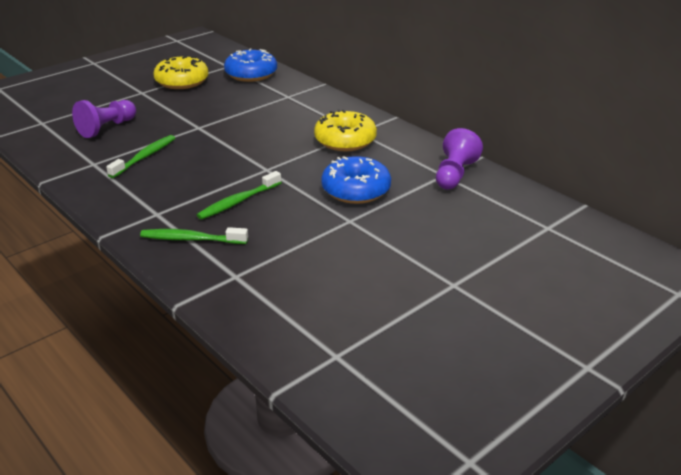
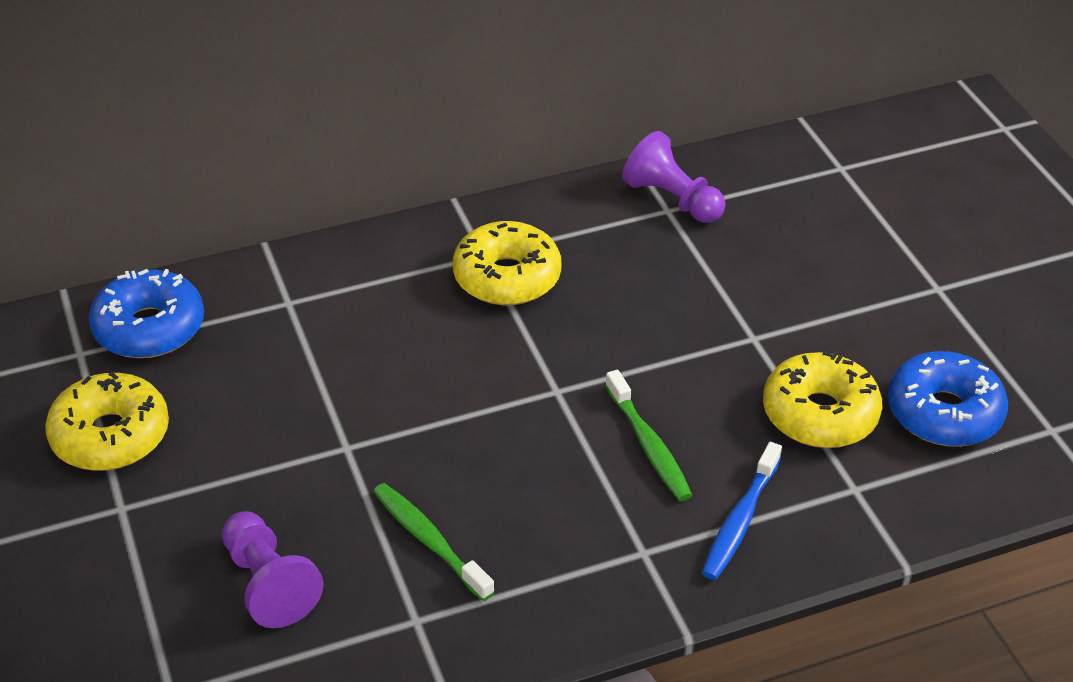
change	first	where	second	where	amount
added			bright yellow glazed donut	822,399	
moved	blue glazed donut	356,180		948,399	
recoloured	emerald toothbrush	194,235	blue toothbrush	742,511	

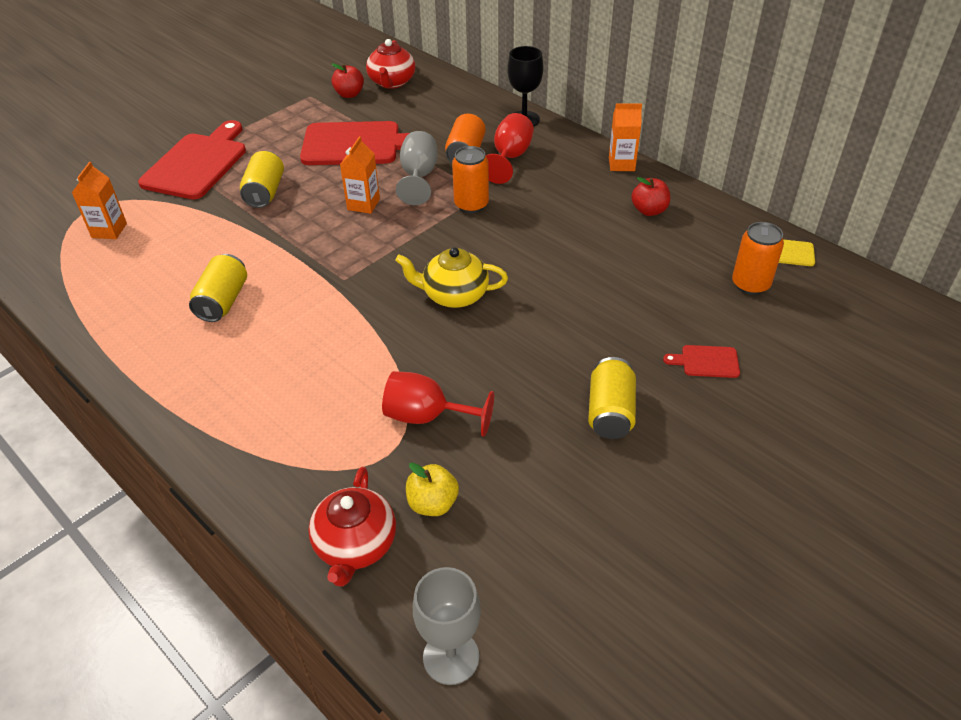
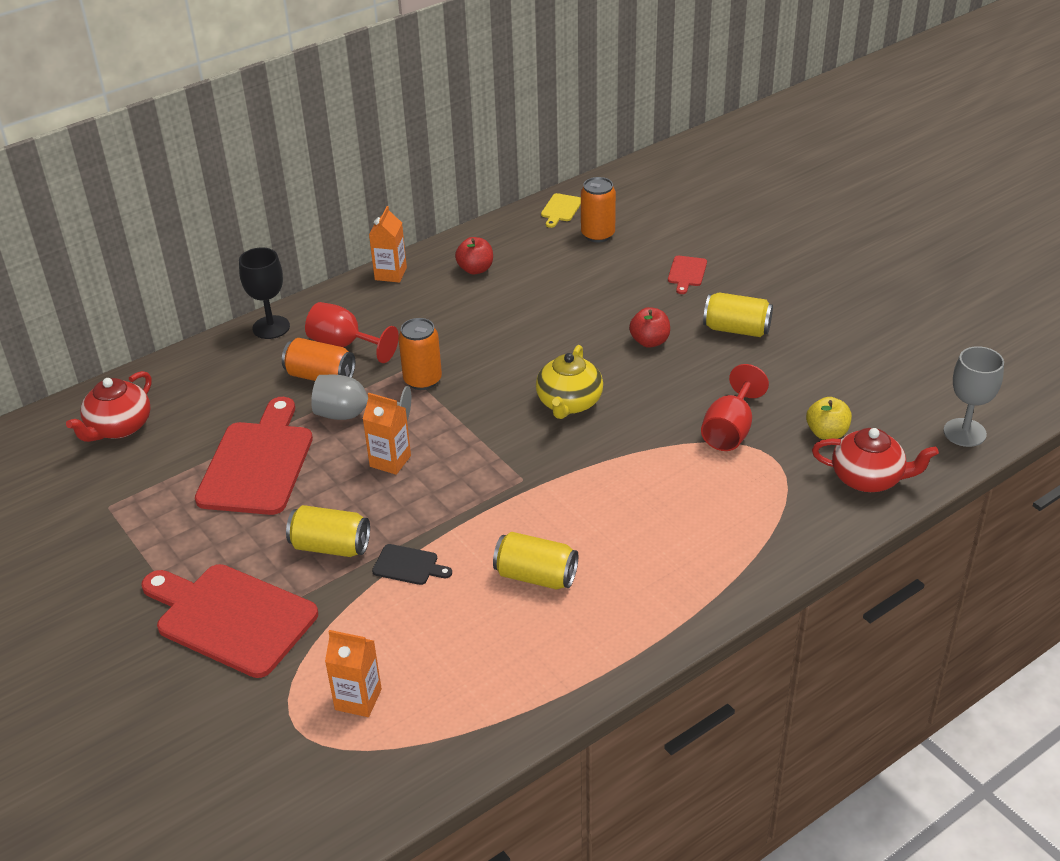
change	first	where	second	where	amount
added			black bread board	412,564	
moved	scarlet apple fruit	347,80		649,327	
turned	scarlet tea pot	390,64		109,406	105 degrees clockwise

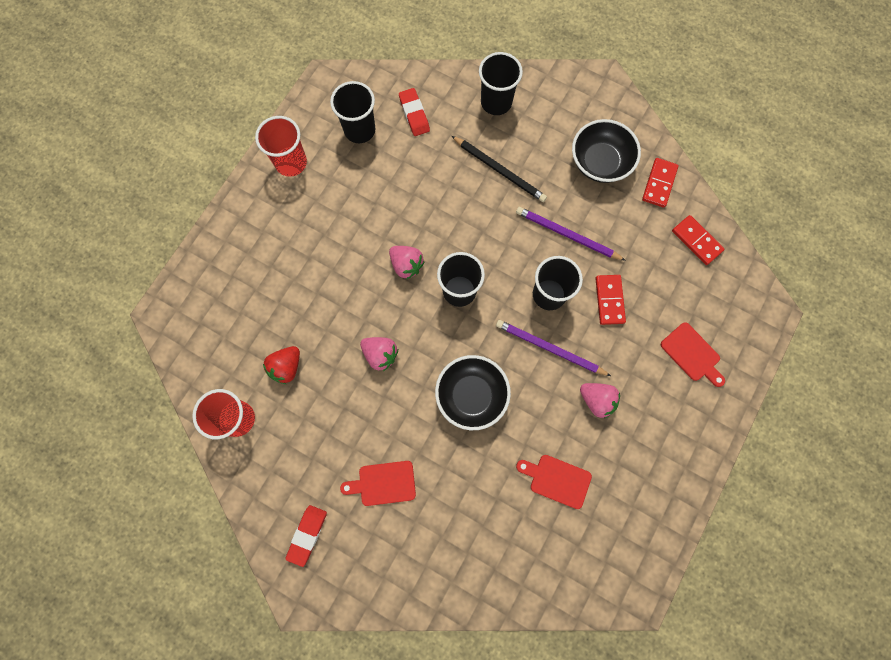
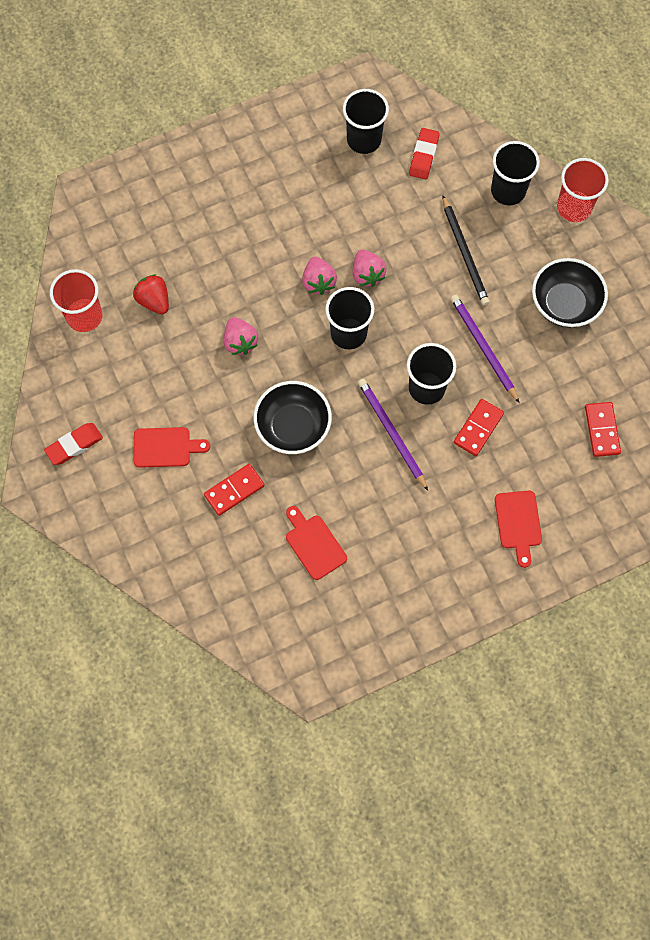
change	first	where	second	where	amount
moved	scarlet beaker	281,146		583,190	
moved	rose-pink toy strawberry	600,400		369,268	
moved	scarlet domino	660,183		234,490	
turned	scarlet toy strawberry	281,365		151,294	75 degrees clockwise
turned	scarlet bread board	378,483		171,447	150 degrees clockwise

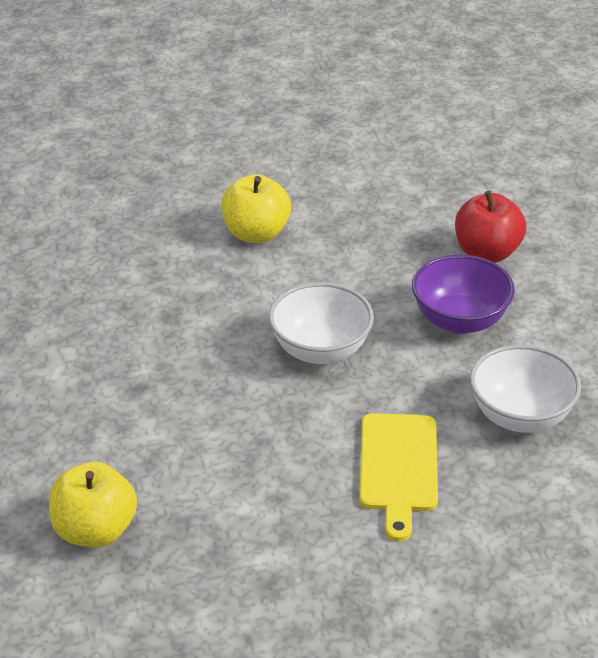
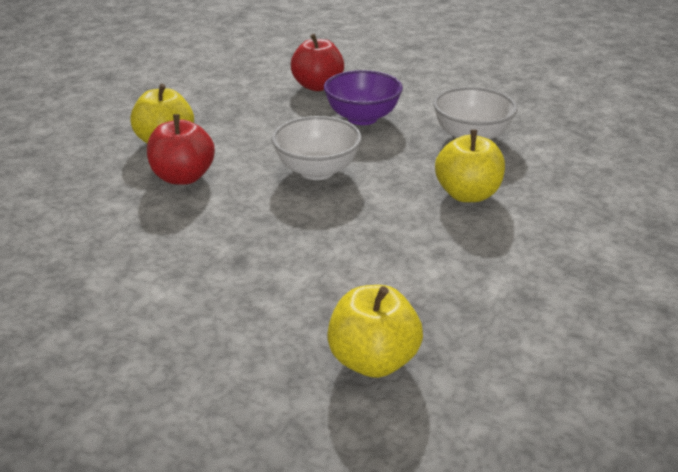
change	first	where	second	where	amount
added			scarlet apple fruit	181,149	
replaced	bright yellow bread board	398,477	bright yellow apple fruit	470,166	

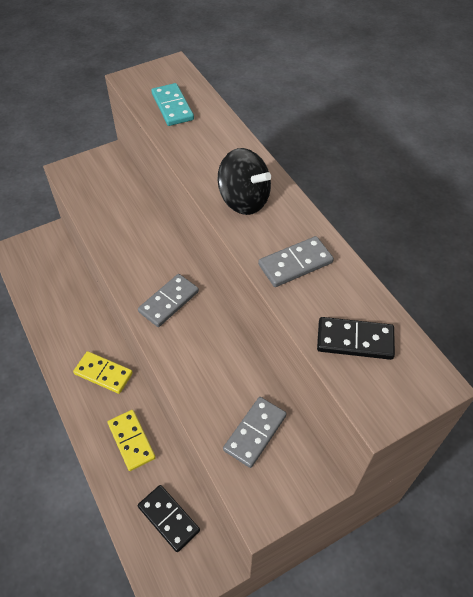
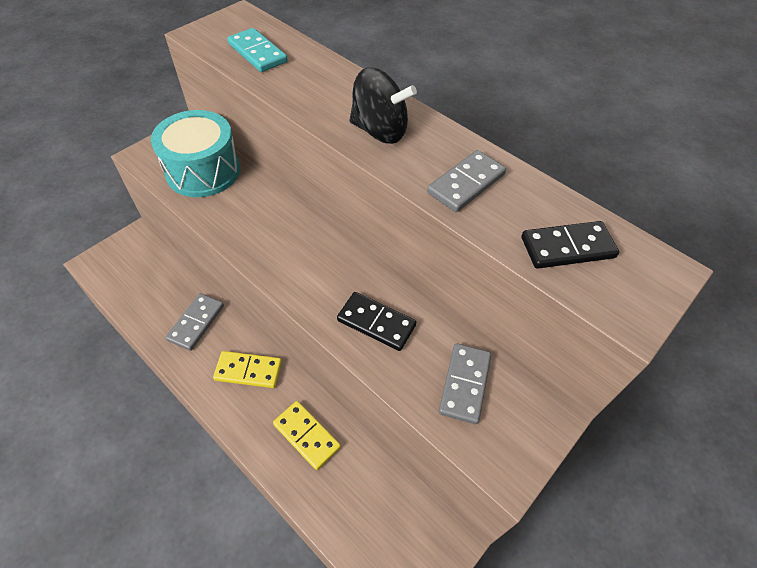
change	first	where	second	where	amount
added			teal toy drum	195,153	
moved	gray domino	168,300		195,322	
moved	black domino	169,518		376,321	

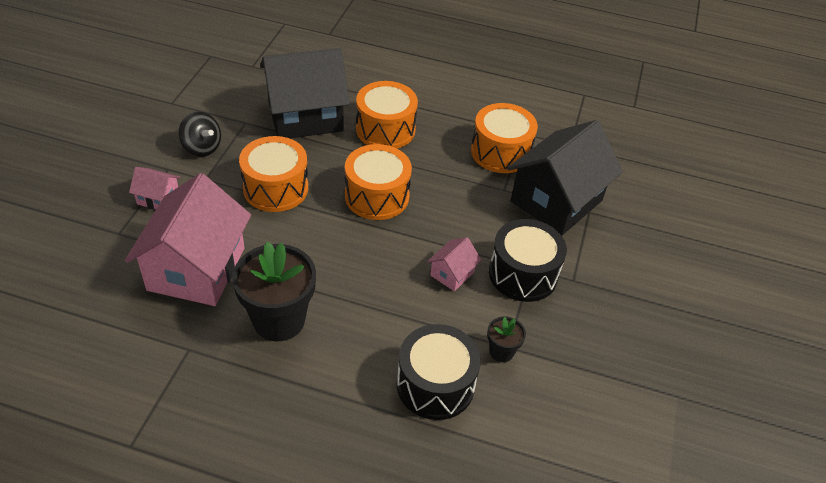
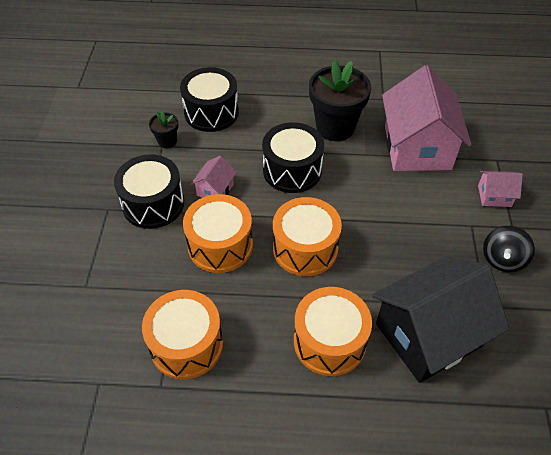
change	first	where	second	where	amount
removed	black toy house	565,177			
added			black toy drum	293,157	
moved	bright orange toy drum	273,174		218,233	
turned	black spinning top	199,134		509,249	90 degrees counterclockwise

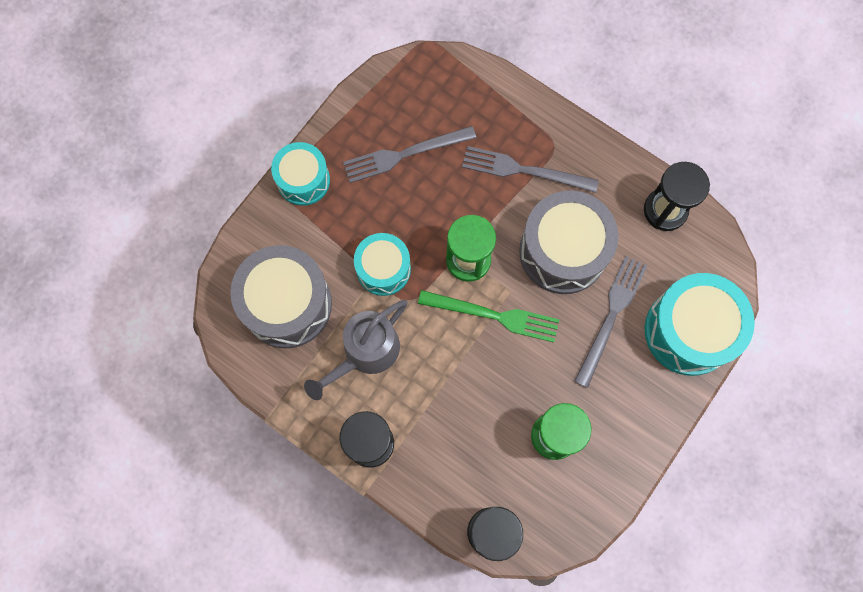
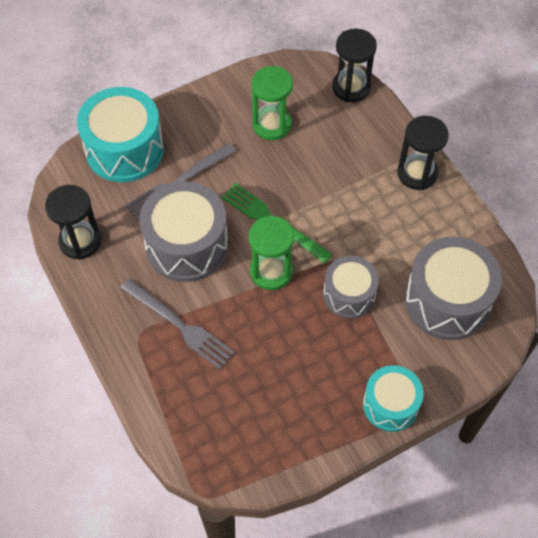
change	first	where	second	where	amount
removed	gray sprinkling can	356,350			
removed	gray dinner fork	409,154			
recoloured	teal toy drum	382,264	gray toy drum	351,287	

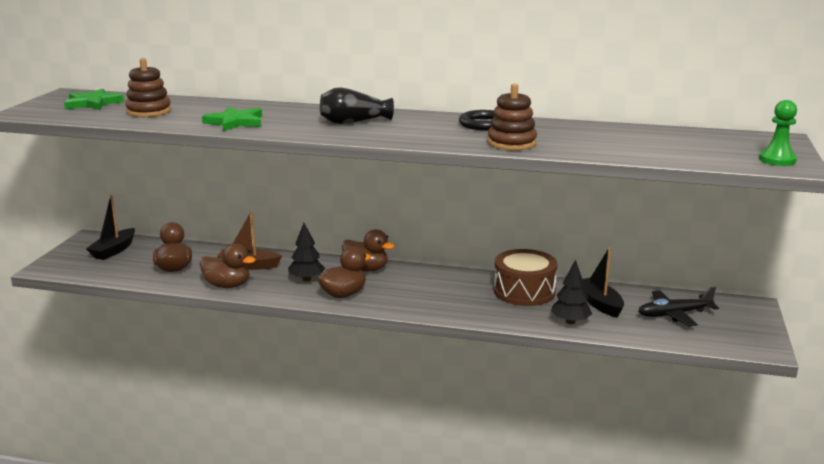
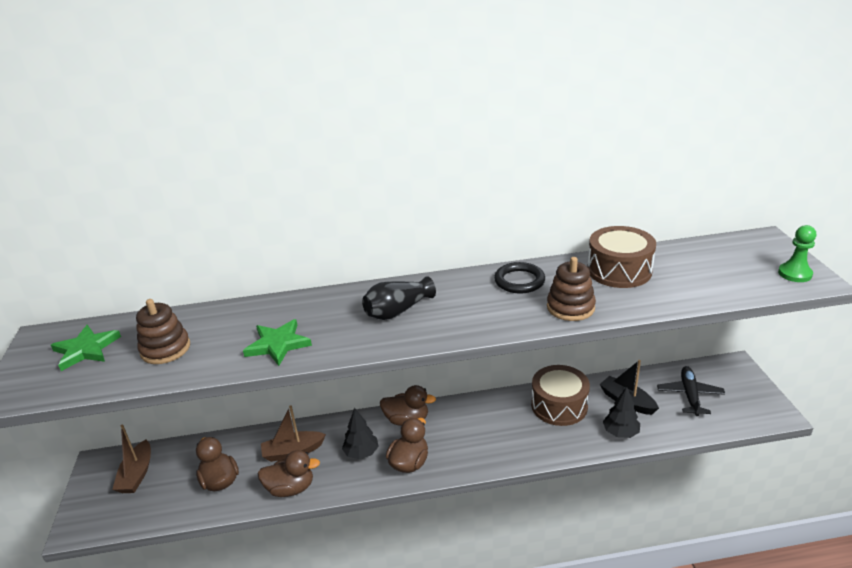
change	first	where	second	where	amount
added			dark brown toy drum	621,257	
recoloured	black boat	110,227	dark brown boat	131,458	
turned	black plane	678,306		691,391	135 degrees clockwise

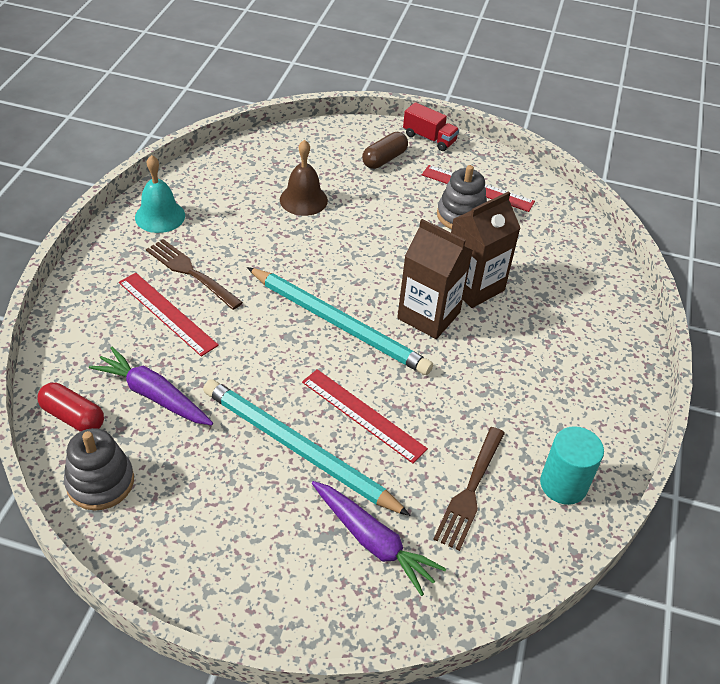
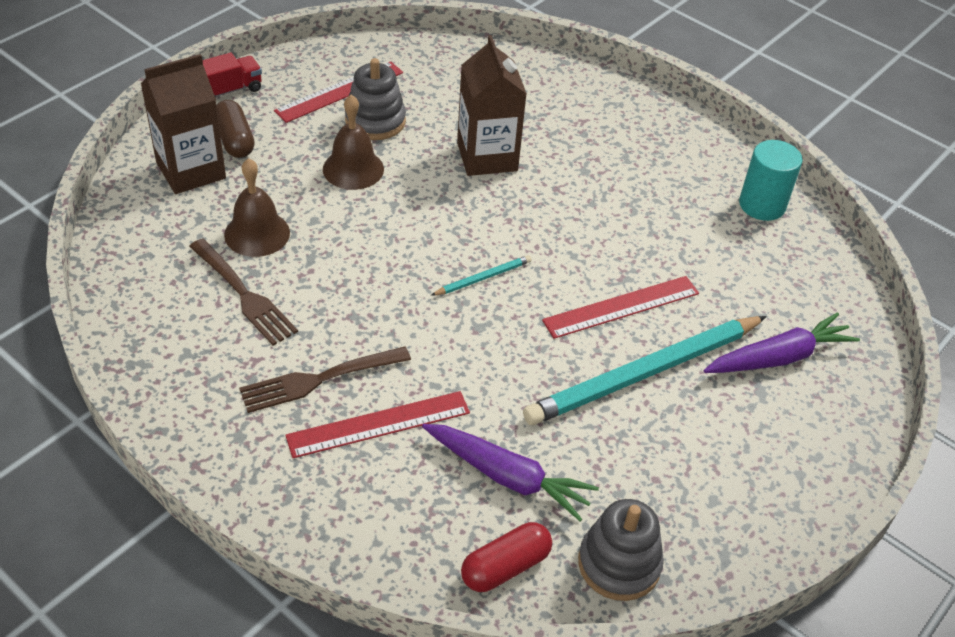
change	first	where	second	where	amount
removed	teal bell	160,194			
added			dark brown bell	353,142	
moved	dark brown milk carton	435,279		183,124	
moved	dark brown dinner fork	469,489		243,292	
turned	violet root vegetable	151,386		510,472	120 degrees counterclockwise
resized	teal pencil	340,321		481,275	x0.42

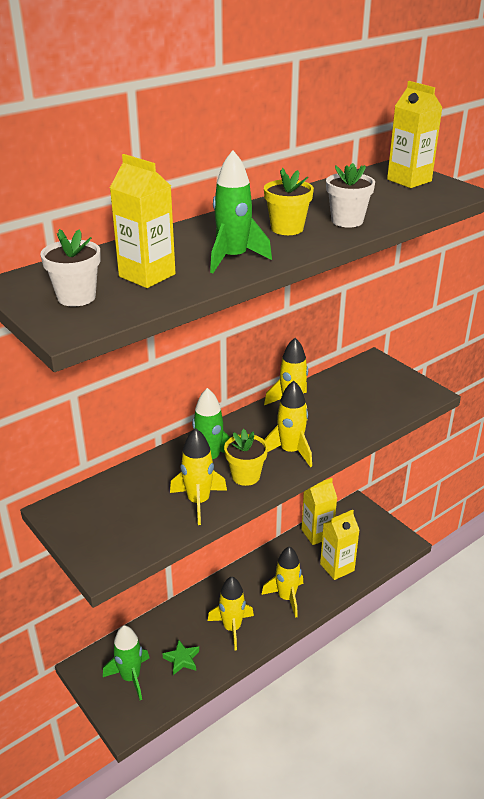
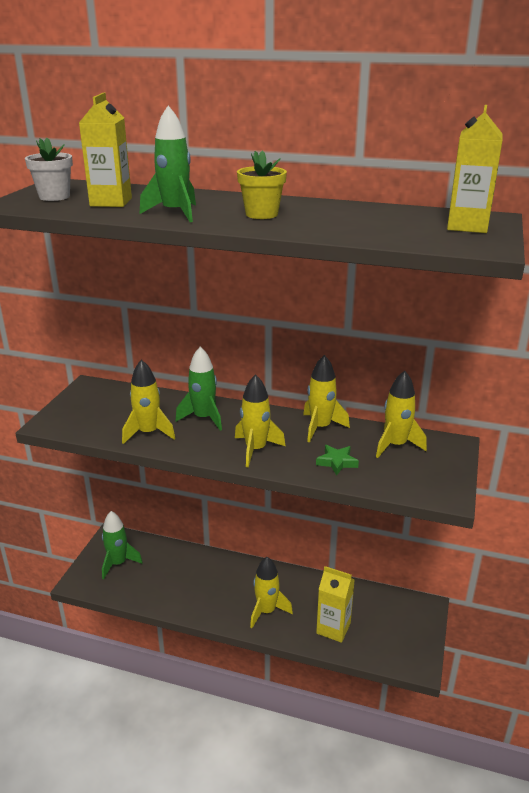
change	first	where	second	where	amount
removed	bright yellow flower pot	246,457			
removed	bright yellow milk carton	319,511			
removed	snow-white flower pot	350,195			
moved	emerald star shape	181,657		337,460	
moved	bright yellow rocket	231,613		401,414	

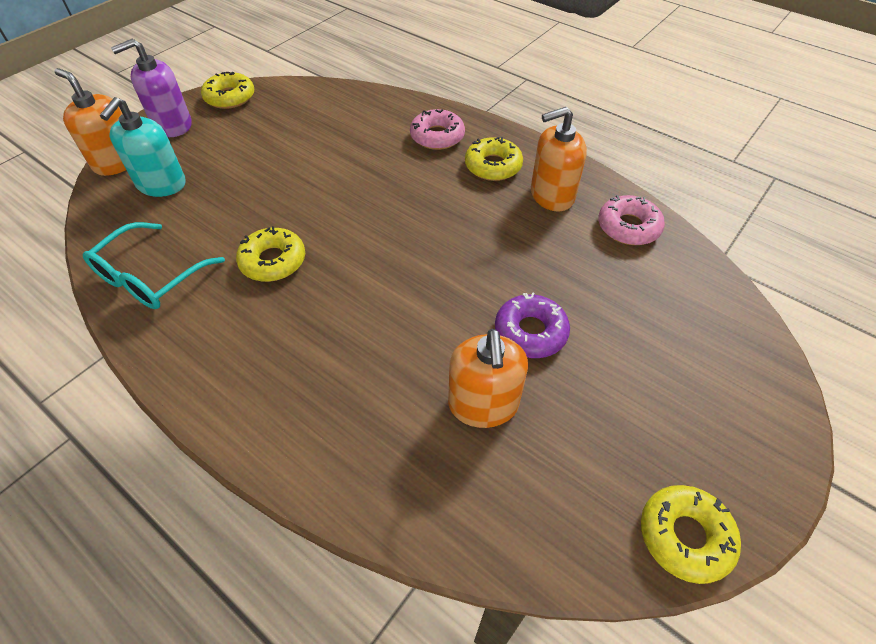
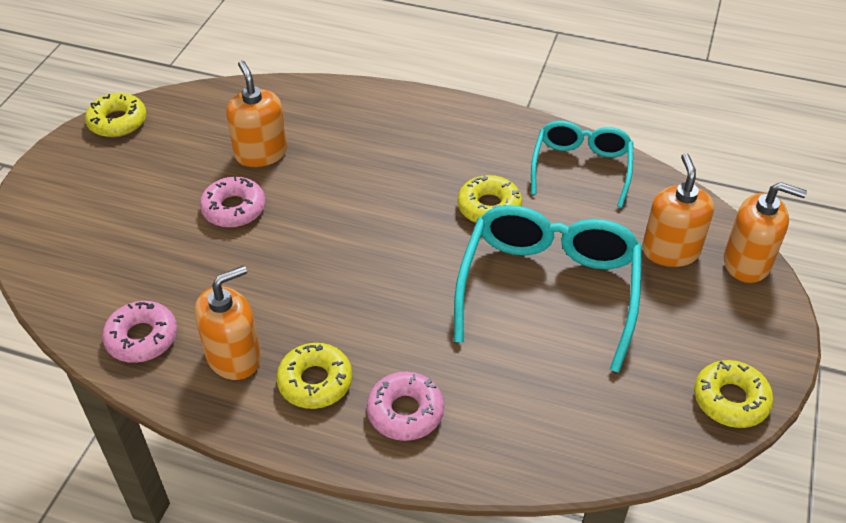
change	first	where	second	where	amount
removed	violet soap pump	151,88			
added			teal eyeglasses	548,289	
recoloured	teal soap pump	143,147	bright orange soap pump	678,210	
recoloured	violet glazed donut	532,325	rose-pink glazed donut	232,202	

